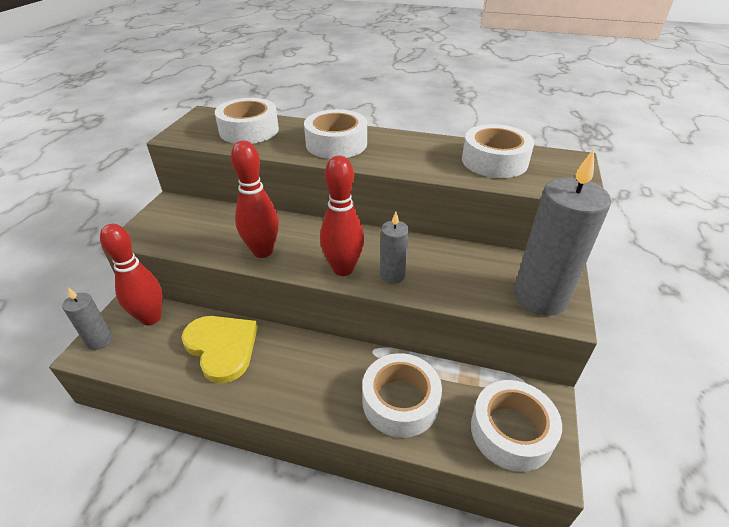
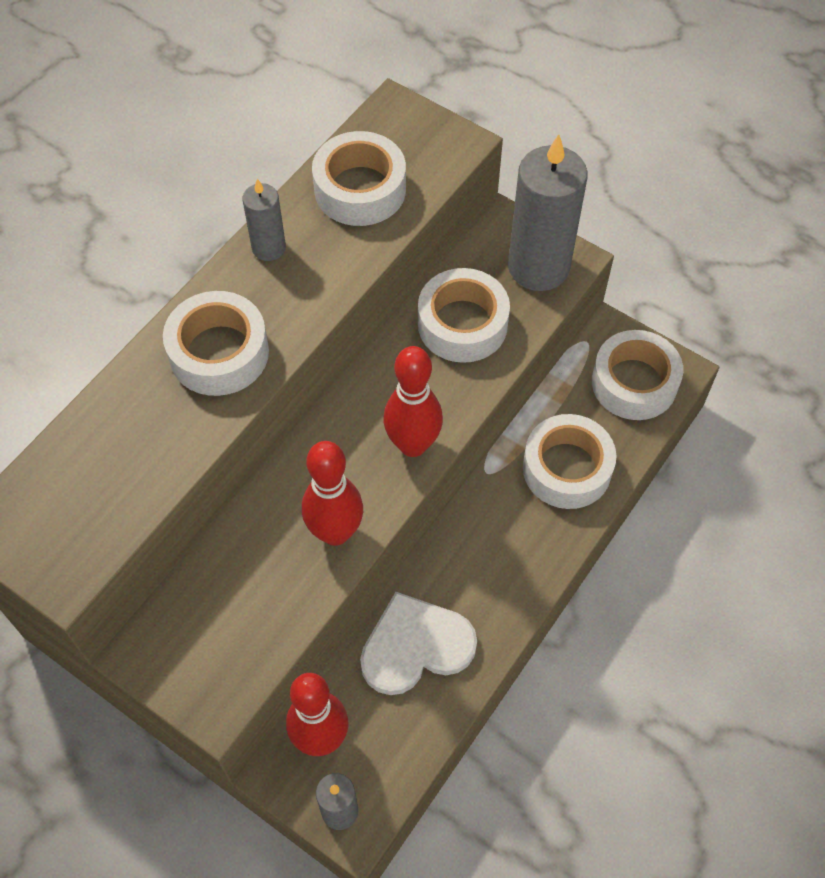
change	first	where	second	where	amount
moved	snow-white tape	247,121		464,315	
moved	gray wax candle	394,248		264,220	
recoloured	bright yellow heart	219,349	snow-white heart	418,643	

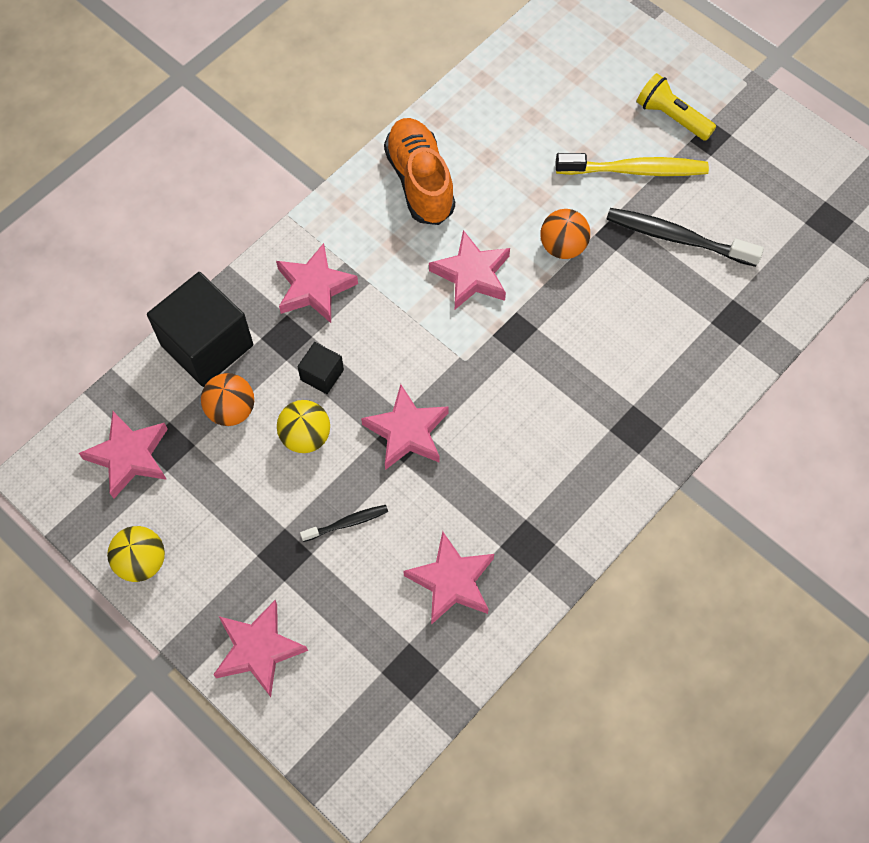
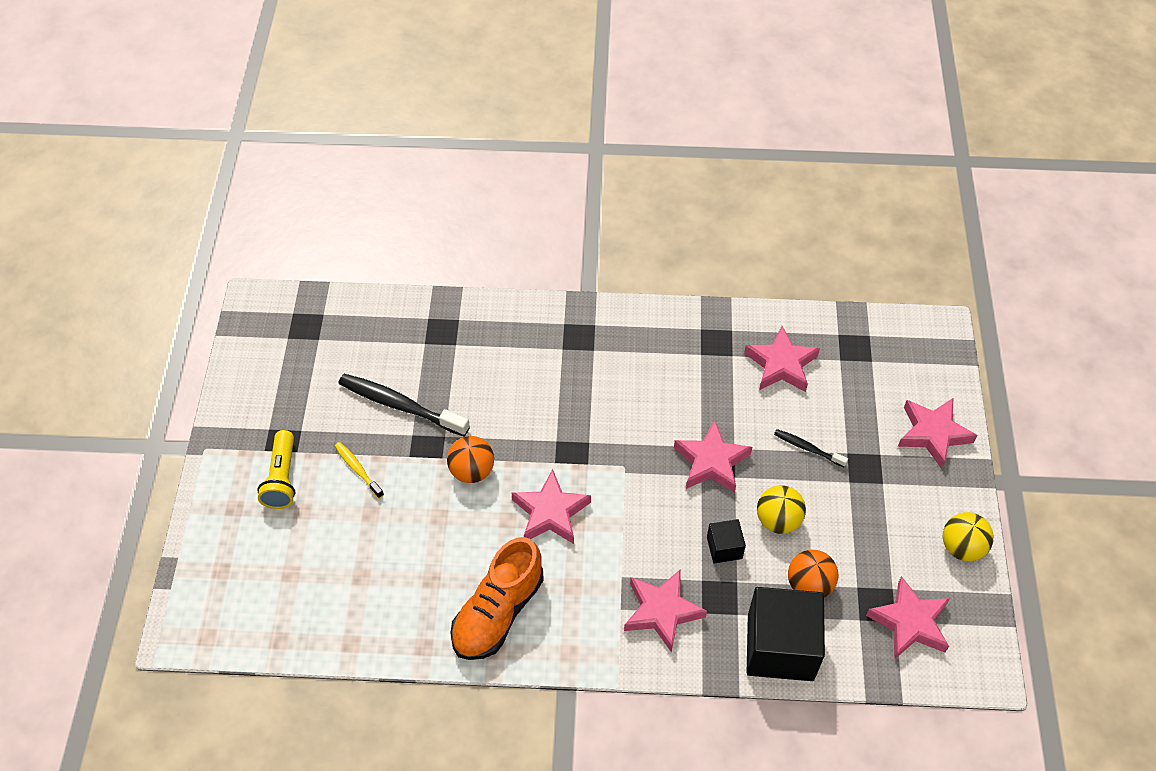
change	first	where	second	where	amount
turned	black toothbrush	685,237		404,405	135 degrees clockwise
resized	bright yellow toothbrush	632,164		359,470	x0.52

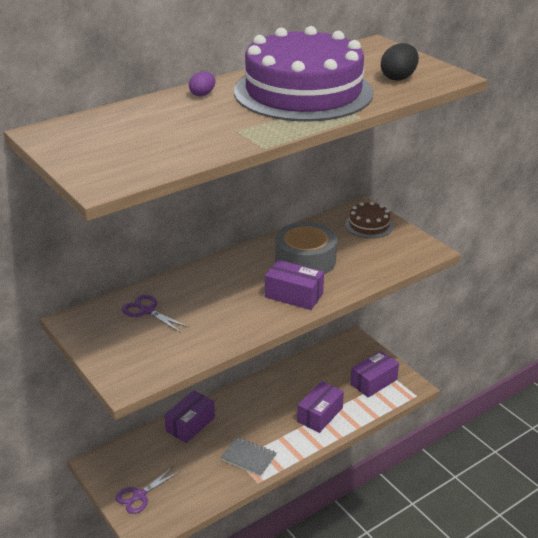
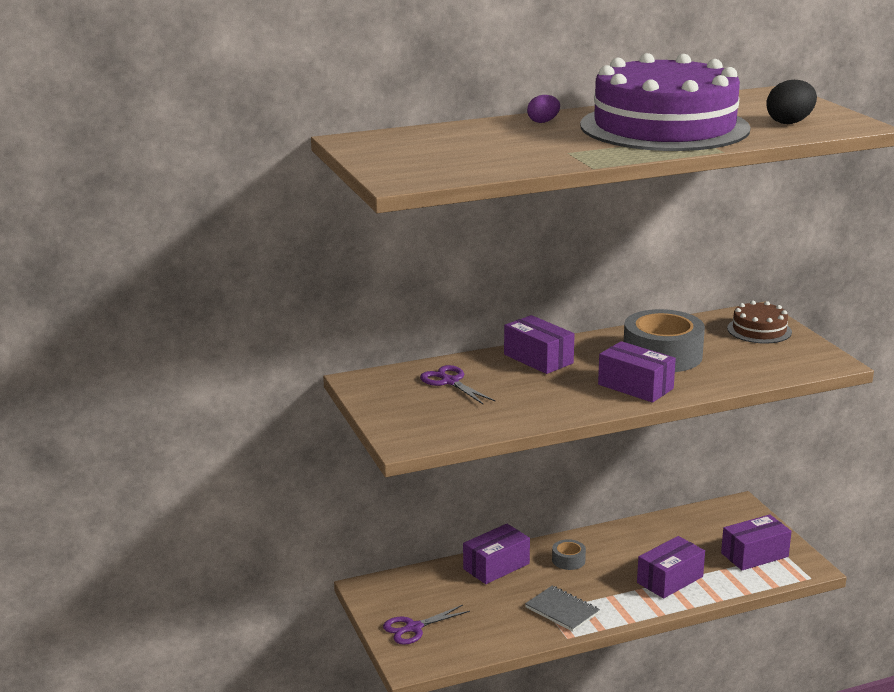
change	first	where	second	where	amount
added			violet package	539,344	
added			gray tape	569,554	

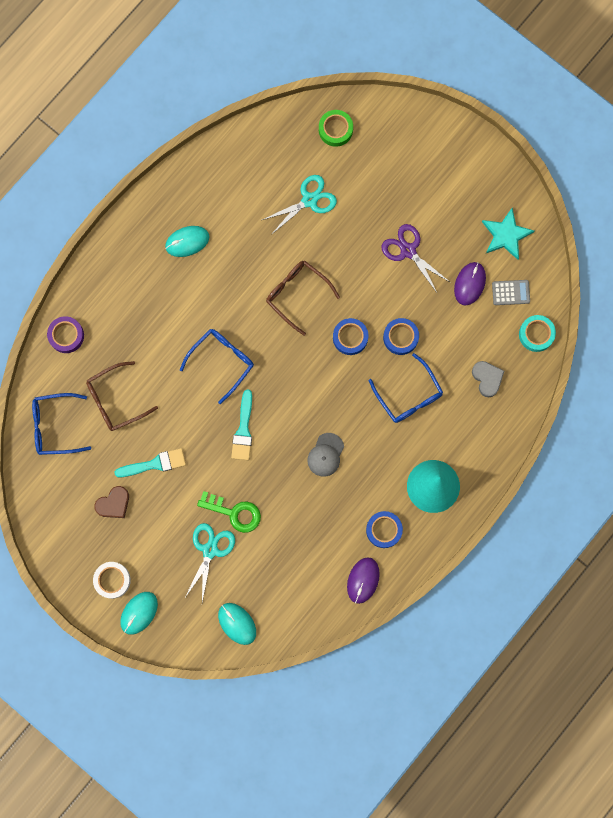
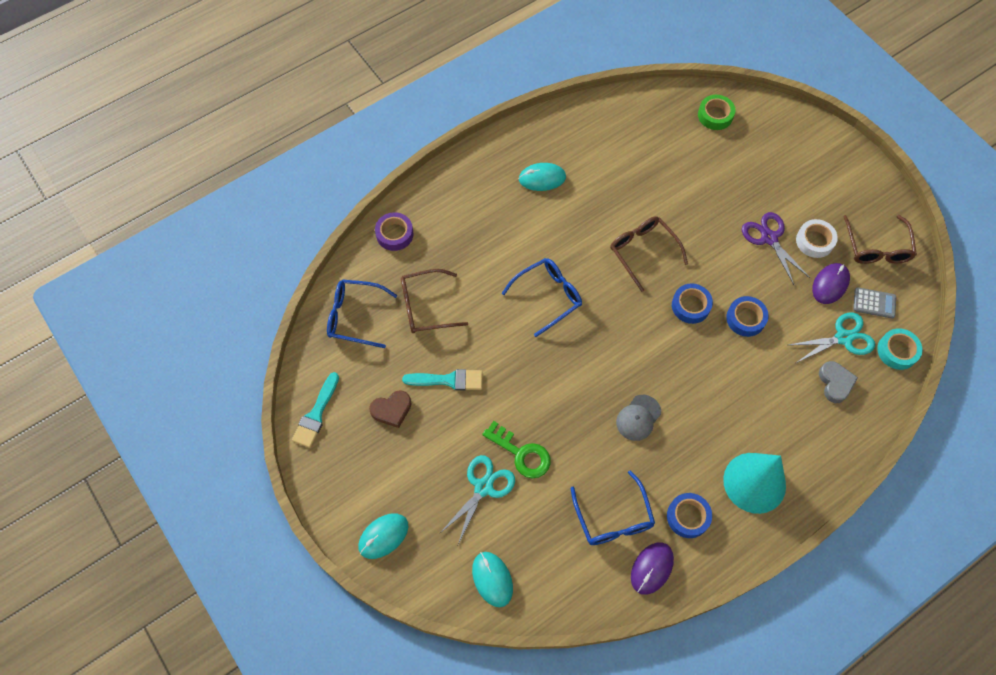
change	first	where	second	where	amount
moved	snow-white tape	112,580		817,238	
moved	teal paint brush	241,424		315,410	
moved	teal pair of scissors	299,205		832,338	
moved	blue eyeglasses	406,388		612,508	
replaced	teal star shape	508,234	dark brown eyeglasses	880,239	

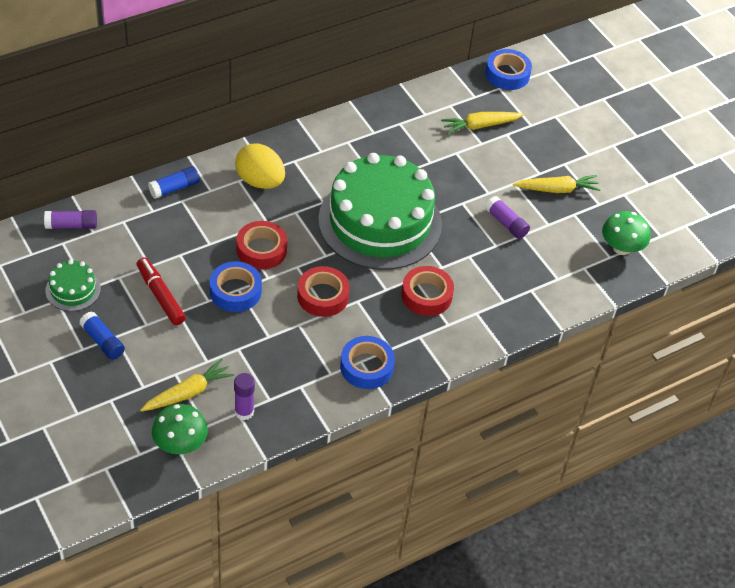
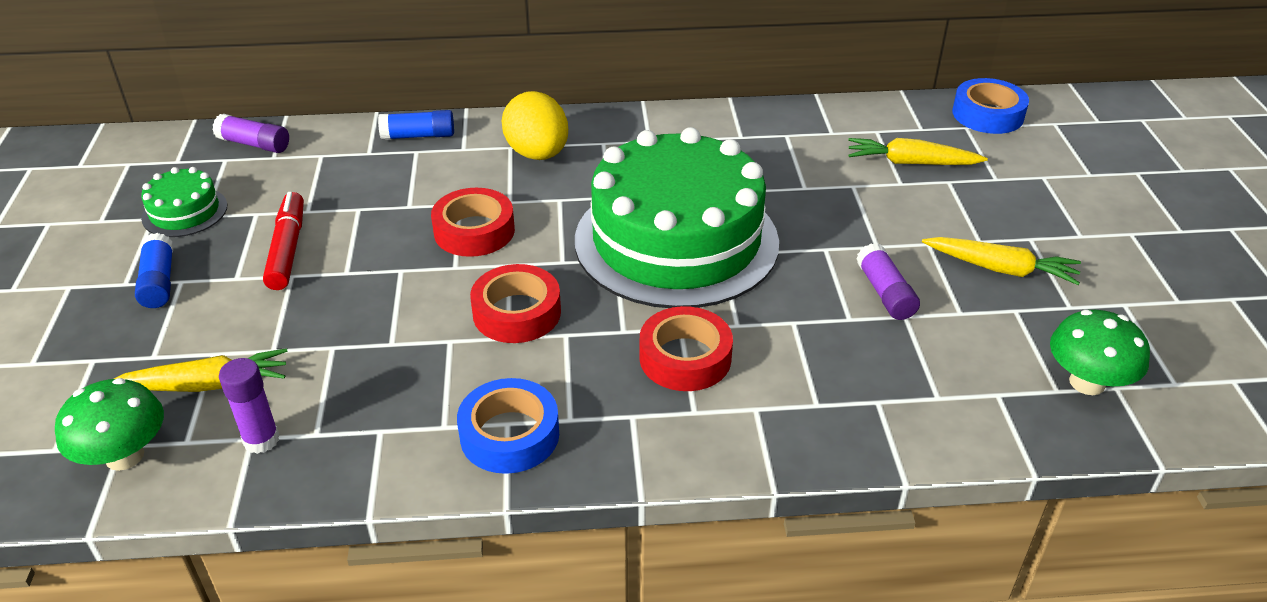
change	first	where	second	where	amount
removed	blue tape	236,286			

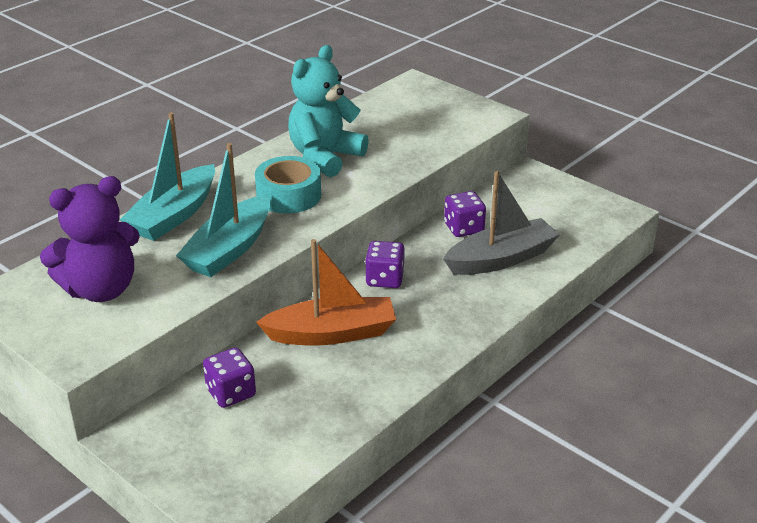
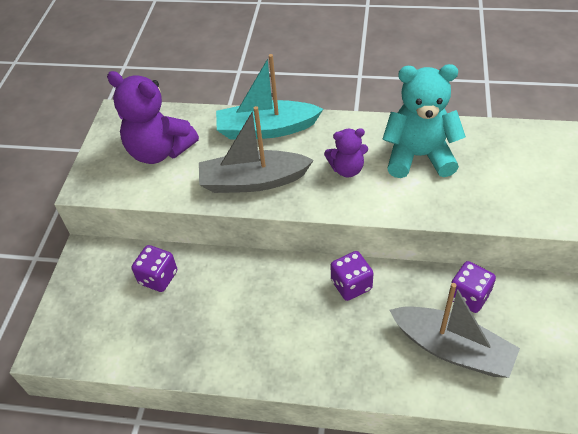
change	first	where	second	where	amount
removed	bright orange boat	326,292			
replaced	teal tape	288,184	violet teddy	346,152	
recoloured	teal boat	223,210	gray boat	256,149	

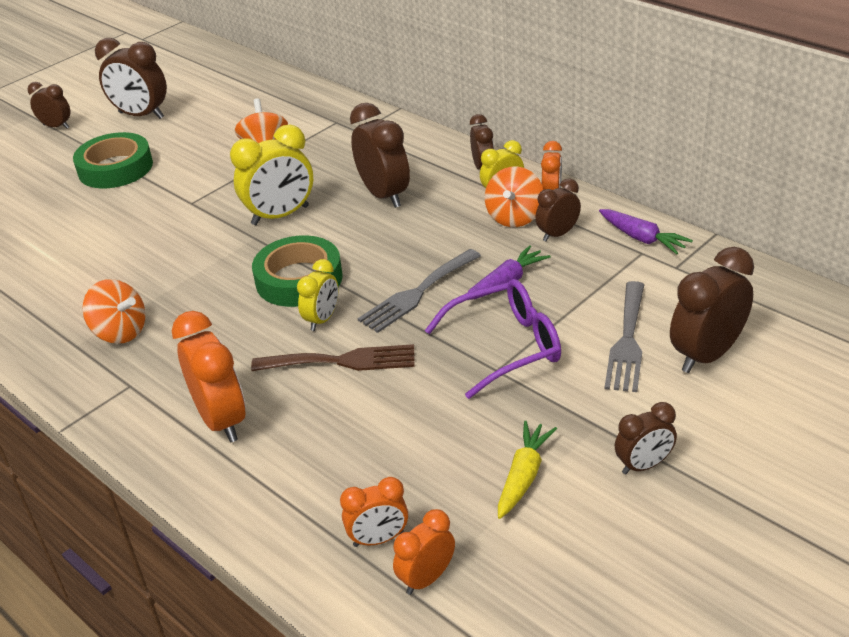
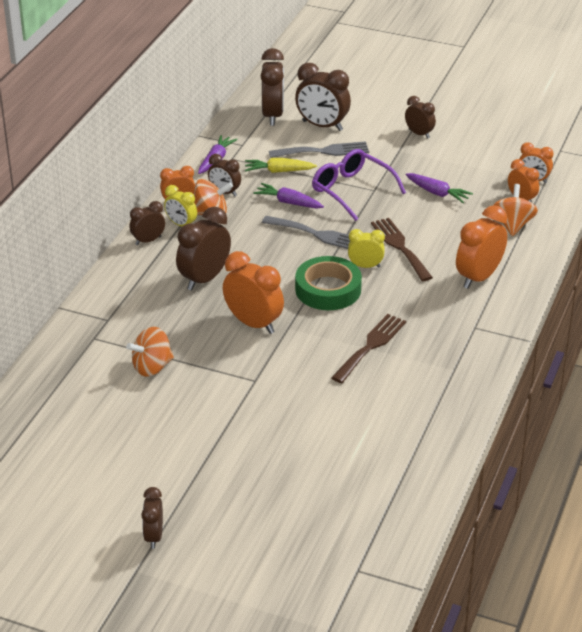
change	first	where	second	where	amount
removed	emerald tape	113,160			
added			dark brown dinner fork	368,348	
added			violet root vegetable	439,188	
moved	bright orange spinning top	113,311		516,210	
moved	dark brown clock	131,78		272,87	
moved	bright yellow root vegetable	527,470		281,165	
recoloured	bright yellow clock	271,175	bright orange clock	253,292	

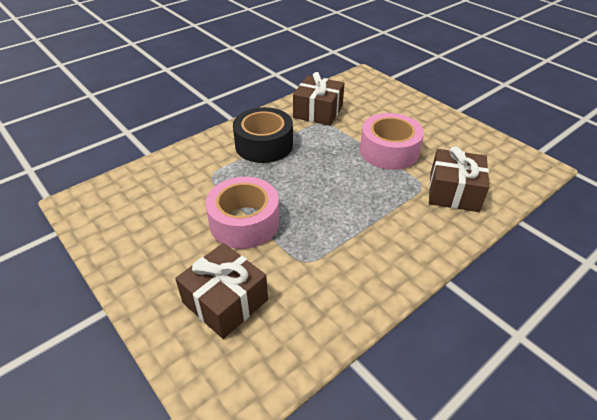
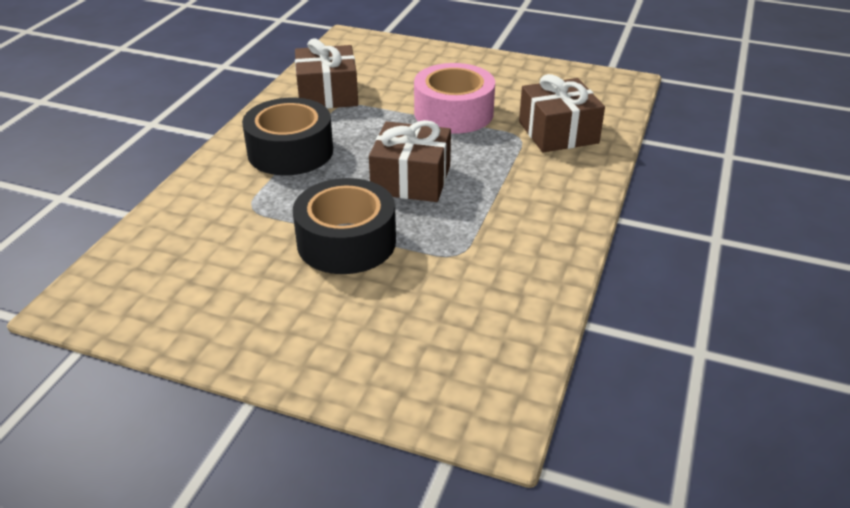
change	first	where	second	where	amount
moved	dark brown present	221,291		410,161	
recoloured	rose-pink tape	242,213	black tape	344,226	

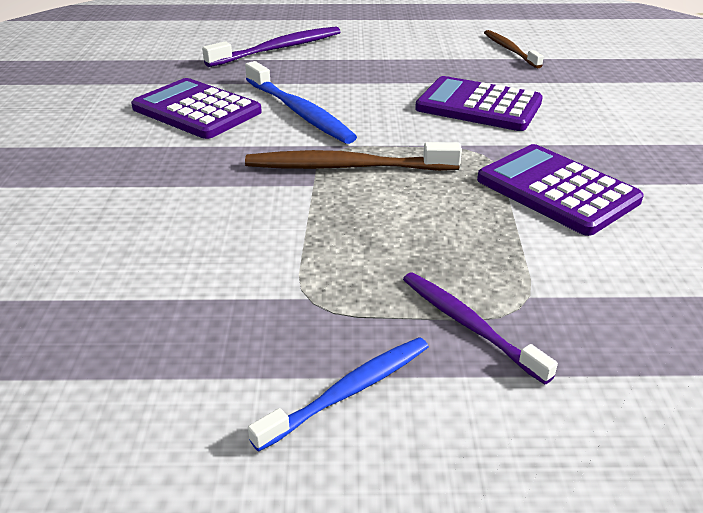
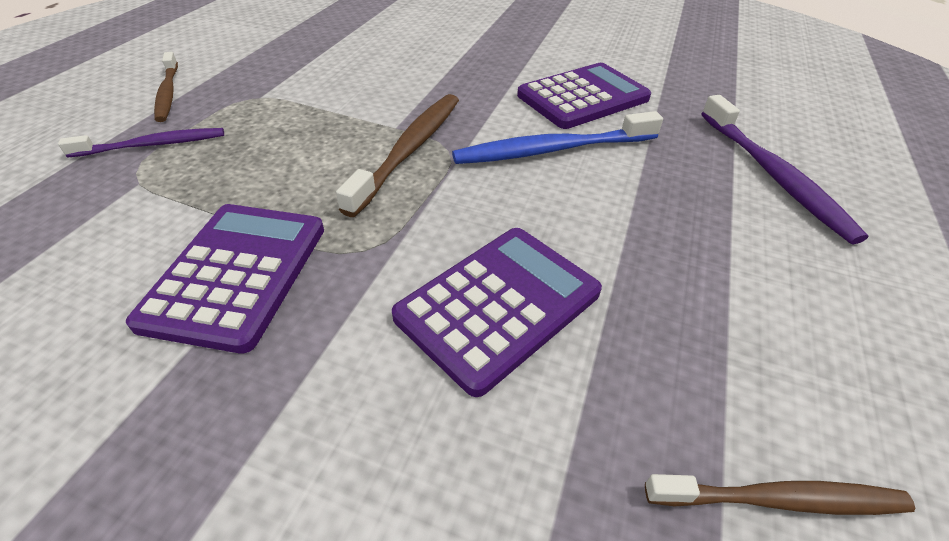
change	first	where	second	where	amount
recoloured	blue toothbrush	338,394	dark brown toothbrush	166,87	
turned	violet pocket calculator	560,190		225,278	60 degrees counterclockwise

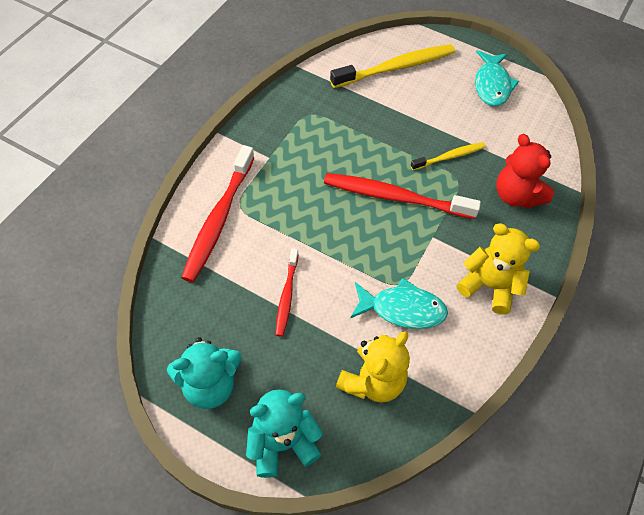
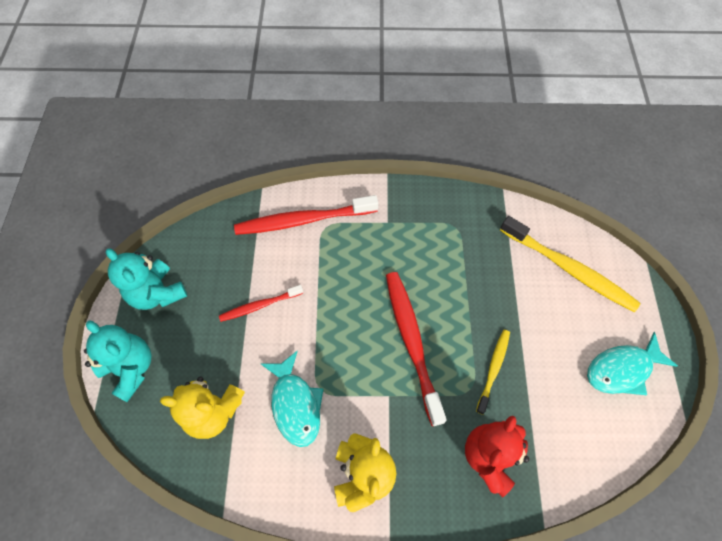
change	first	where	second	where	amount
turned	bright yellow toothbrush	447,156		493,372	105 degrees counterclockwise

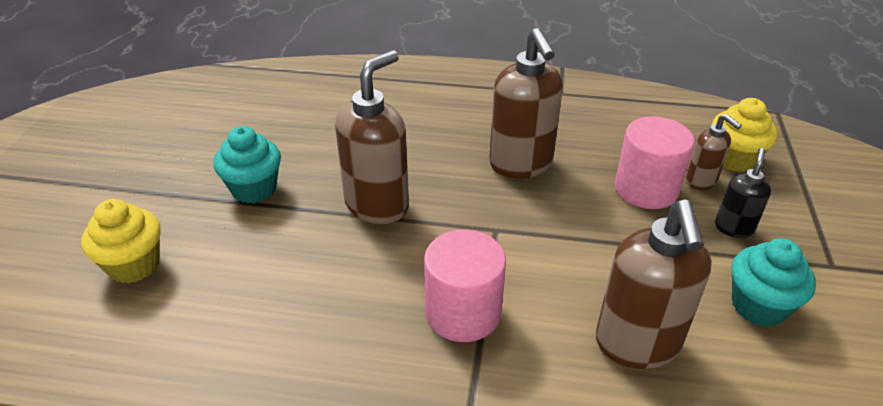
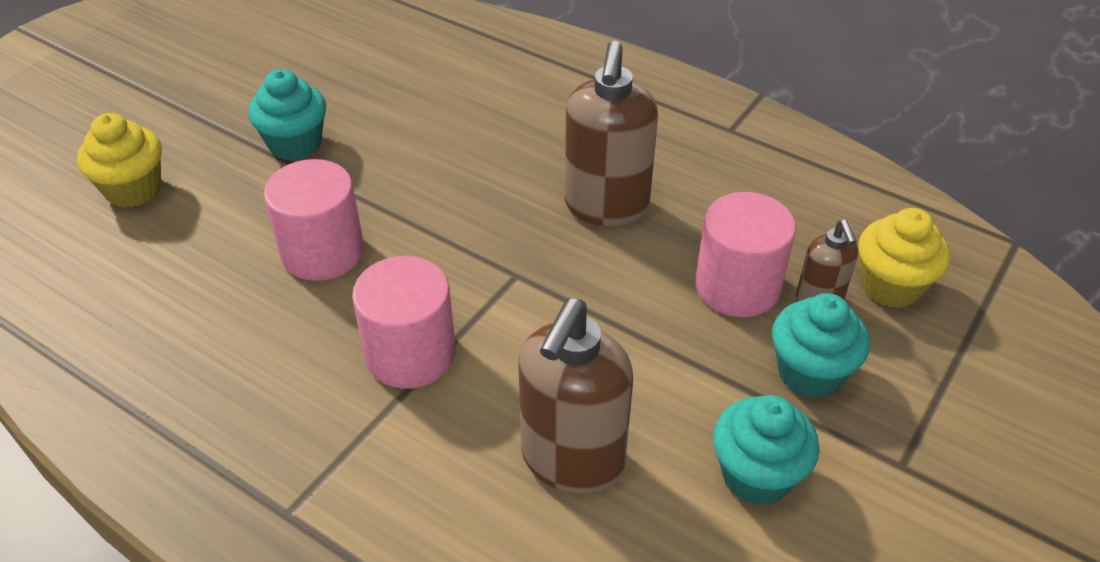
change	first	where	second	where	amount
removed	dark brown soap pump	372,137			
added			rose-pink cylinder shape	314,220	
replaced	black soap pump	743,193	teal cupcake	821,345	

